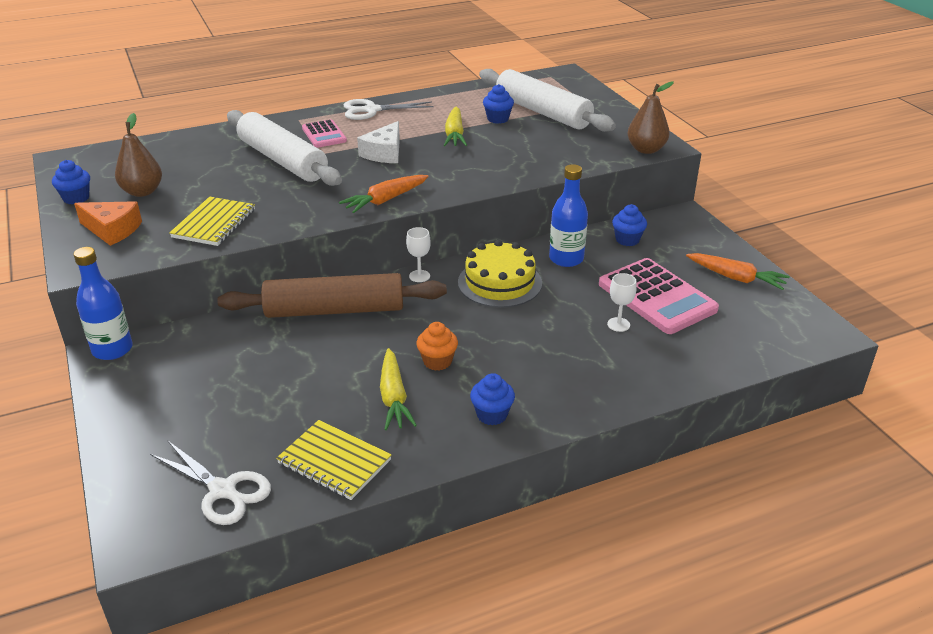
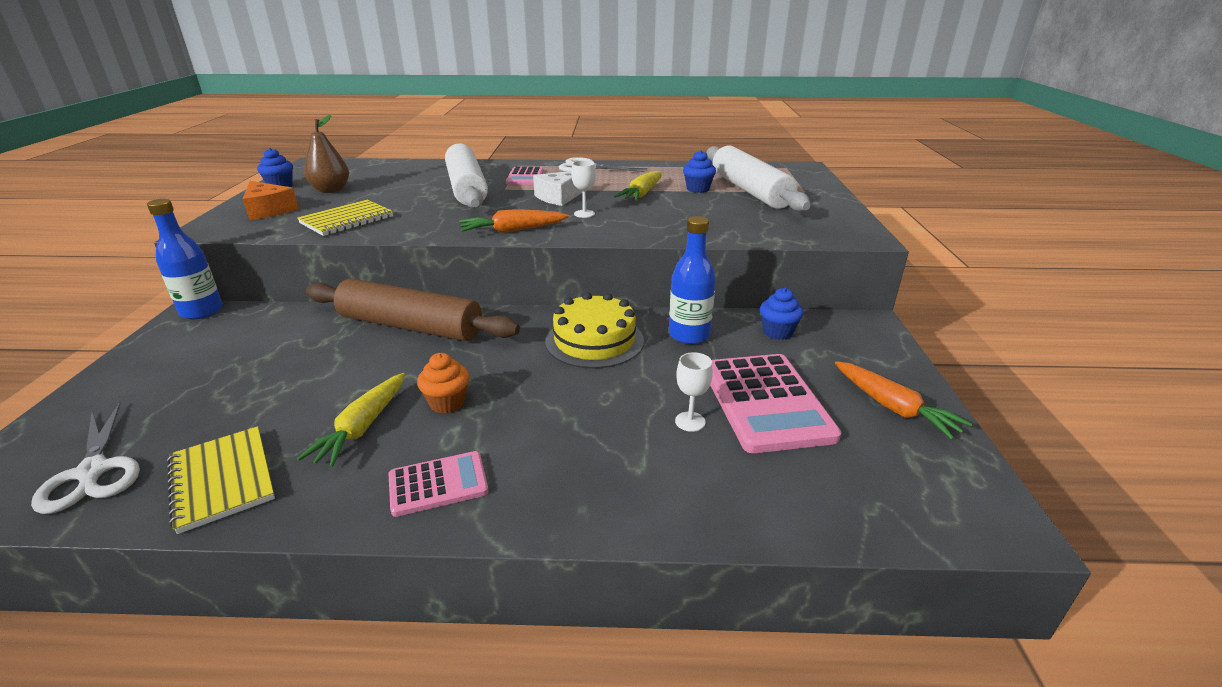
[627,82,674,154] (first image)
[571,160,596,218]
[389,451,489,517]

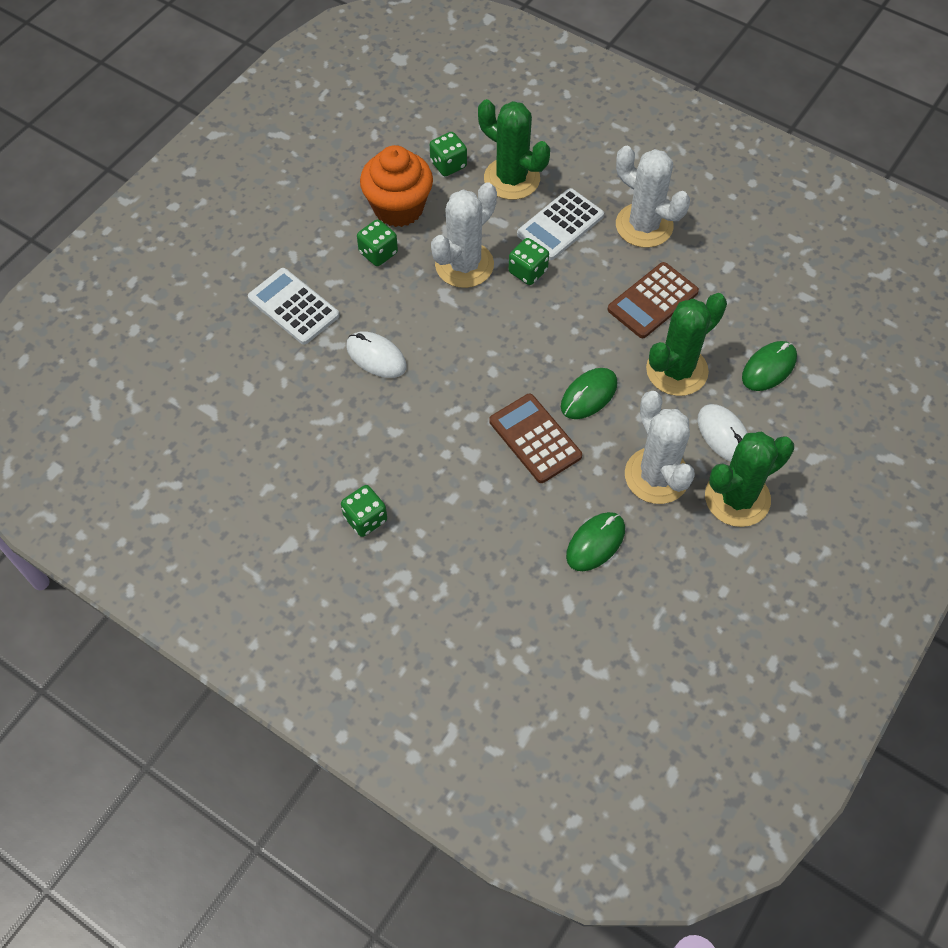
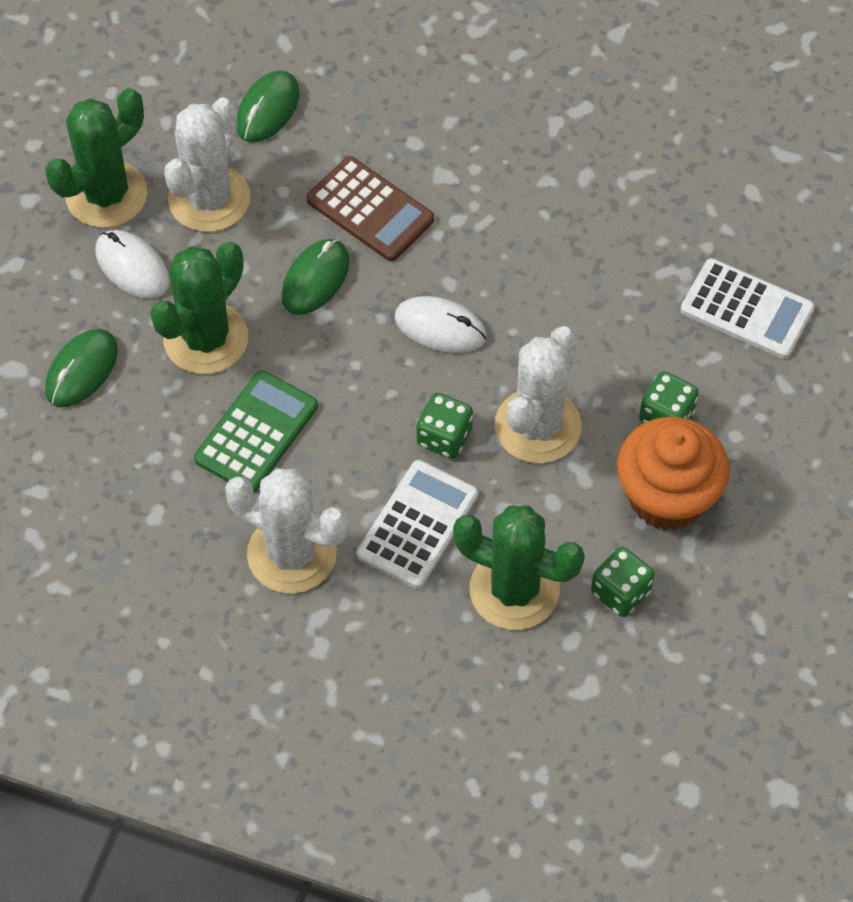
[194,370,318,493]
[394,296,487,353]
[164,97,250,232]
[341,485,387,537] (first image)

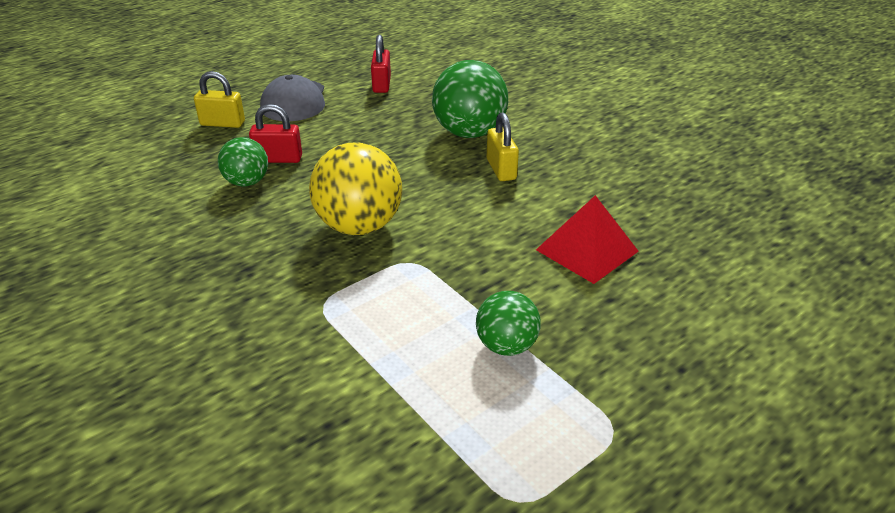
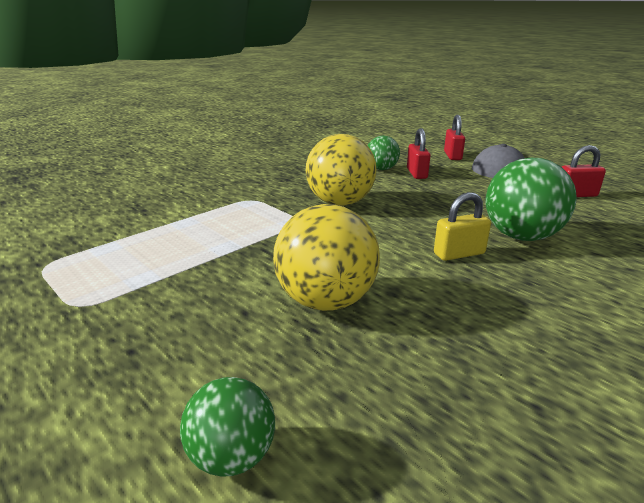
[444,115,465,160]
[273,204,380,311]
[180,377,275,477]

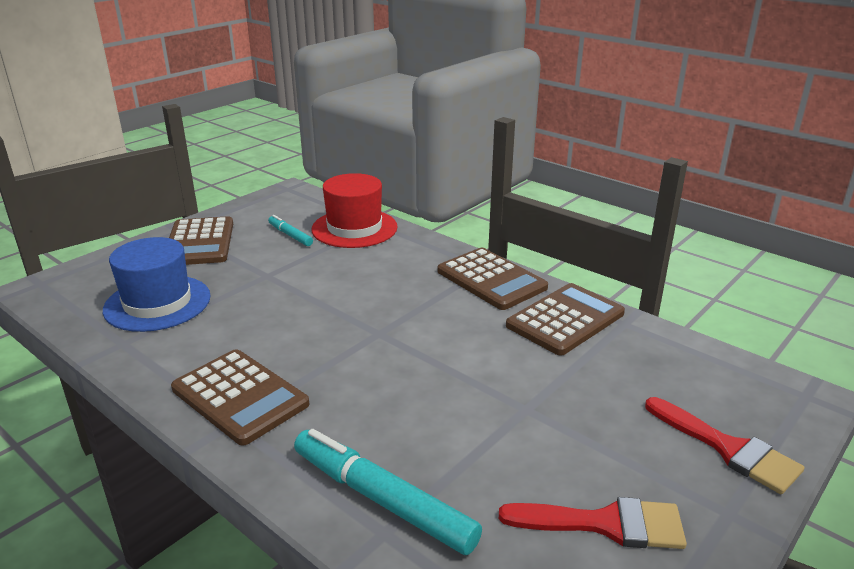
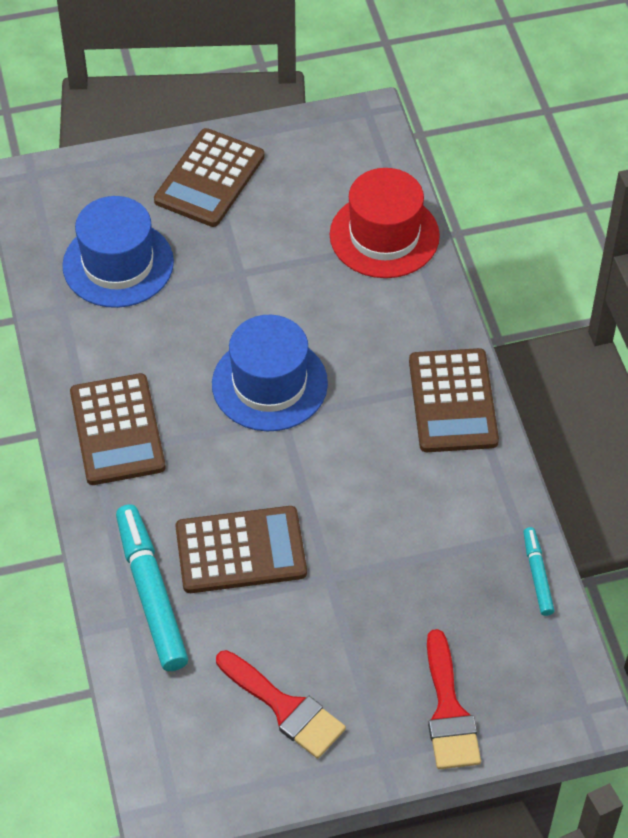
[524,527,555,616]
[175,506,307,593]
[212,315,328,431]

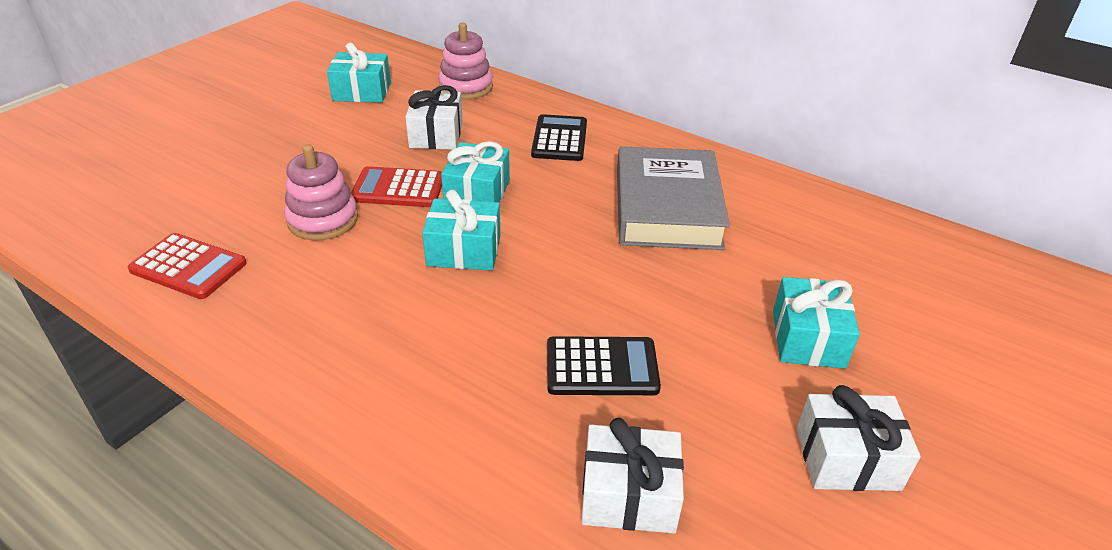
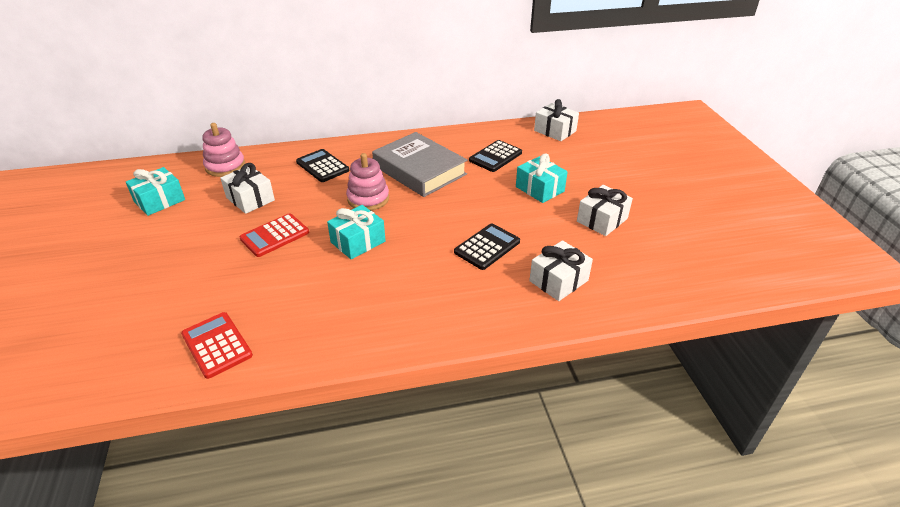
[441,141,510,203] (first image)
[346,153,389,211]
[181,312,253,379]
[534,99,579,141]
[469,140,522,172]

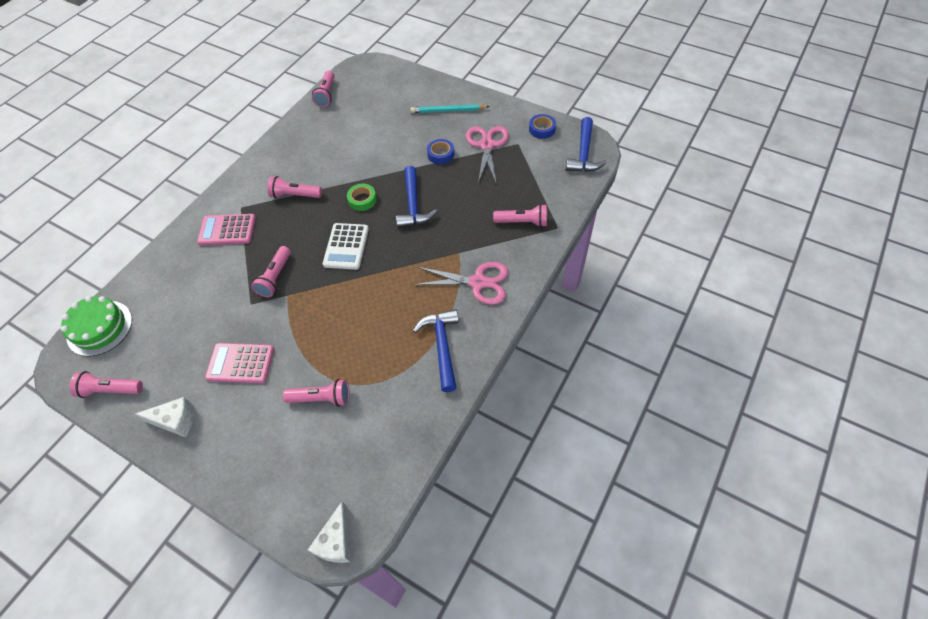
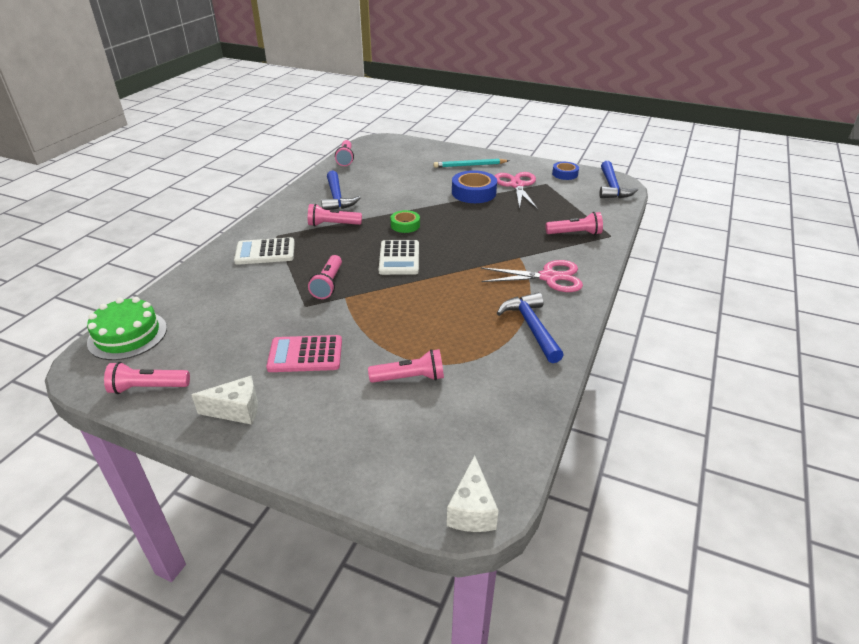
[452,170,497,203]
[321,170,360,210]
[234,237,295,265]

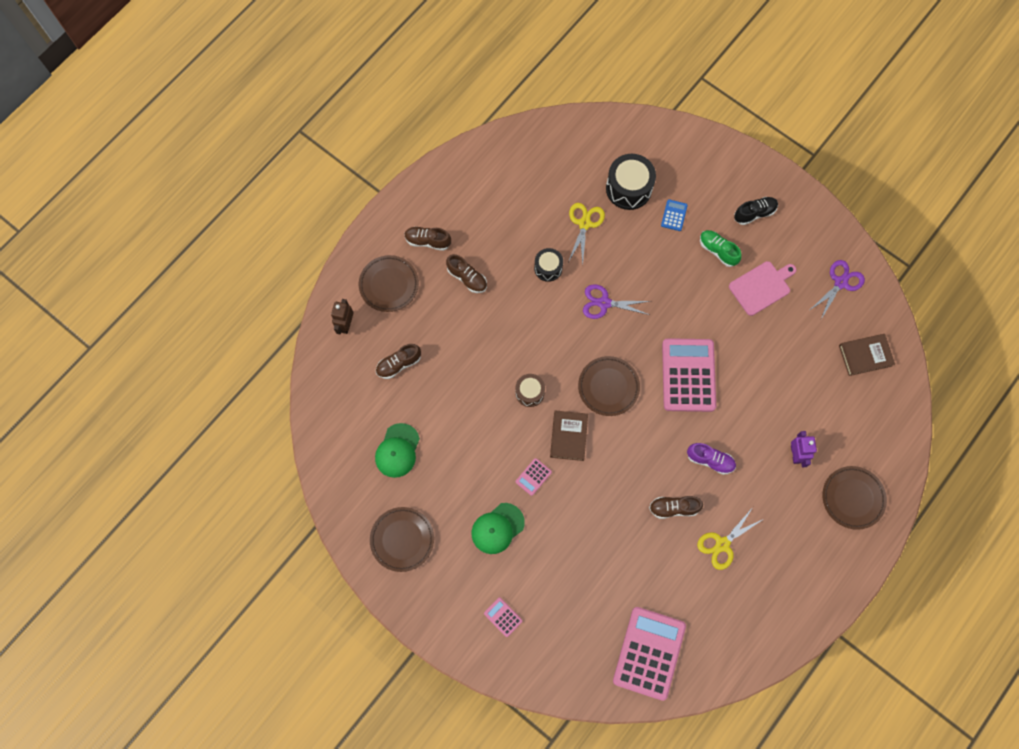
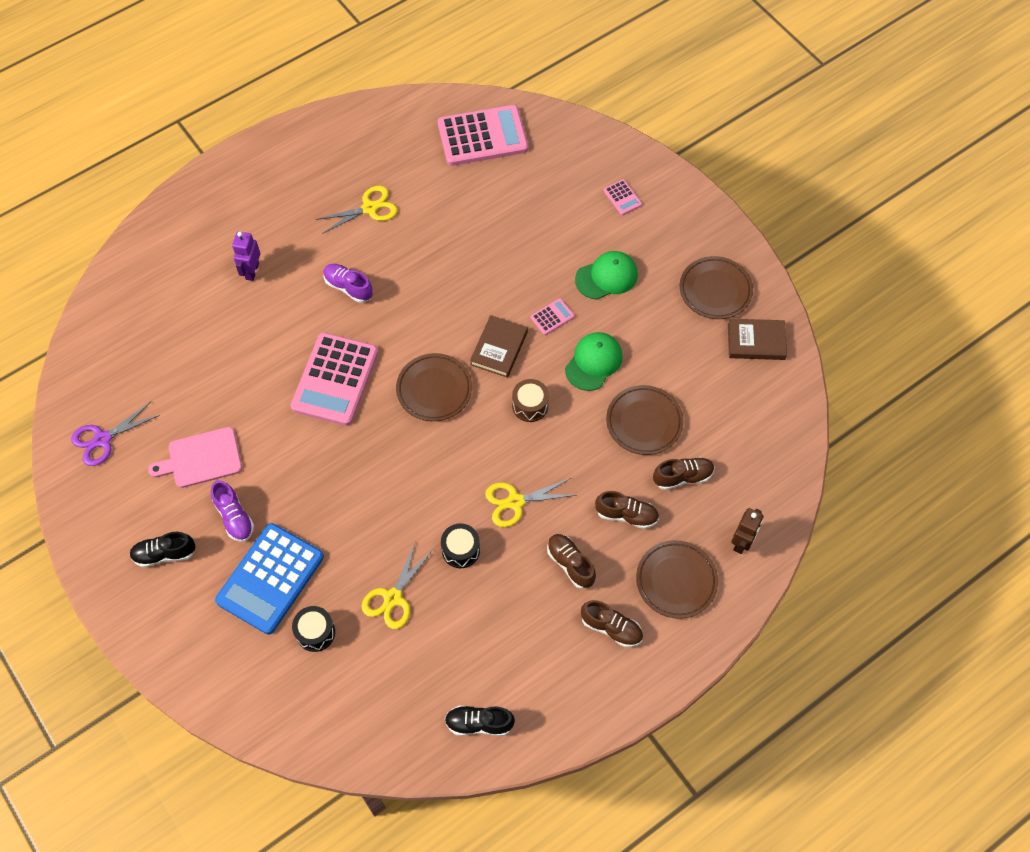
[292,606,335,652]
[215,523,324,635]
[211,480,254,542]
[583,284,650,319] (first image)
[728,319,787,360]
[565,332,623,391]
[606,385,684,455]
[595,491,659,529]
[438,105,528,166]
[485,478,576,527]
[445,706,515,736]

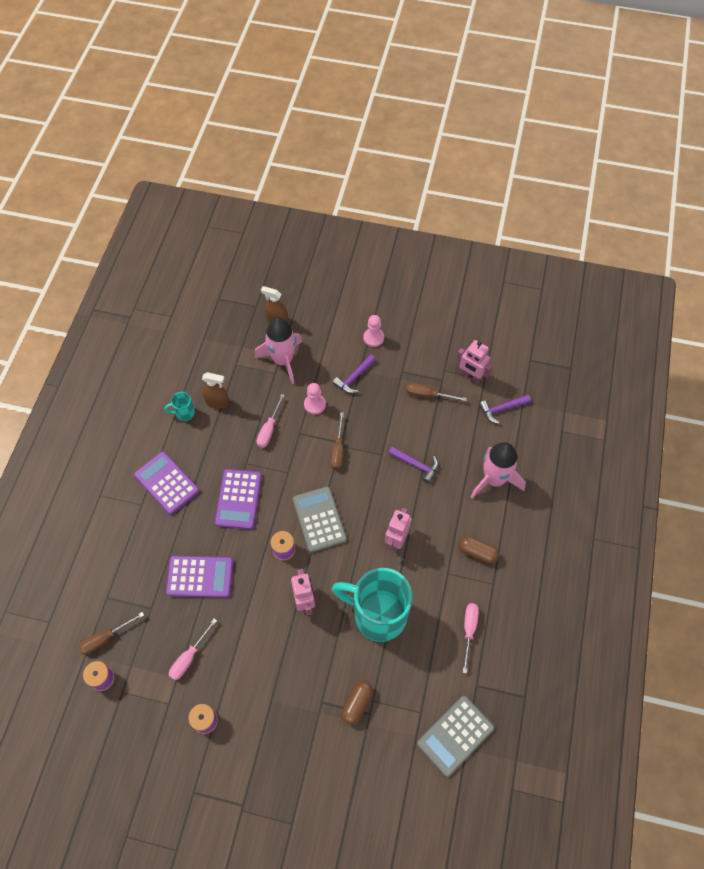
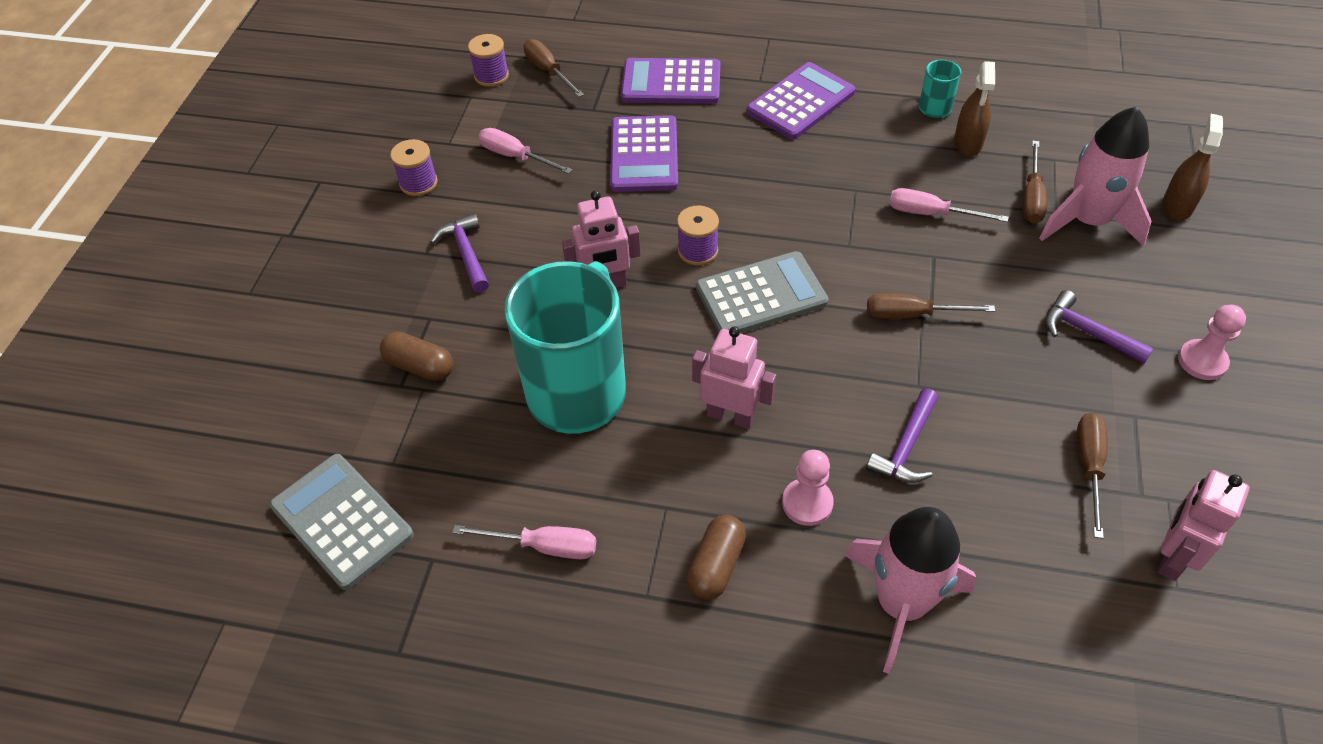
[782,450,834,526]
[430,213,489,292]
[621,58,720,104]
[1022,141,1047,224]

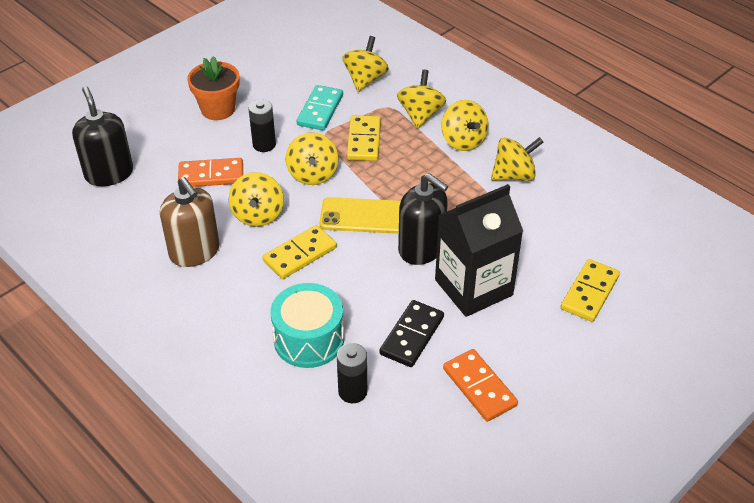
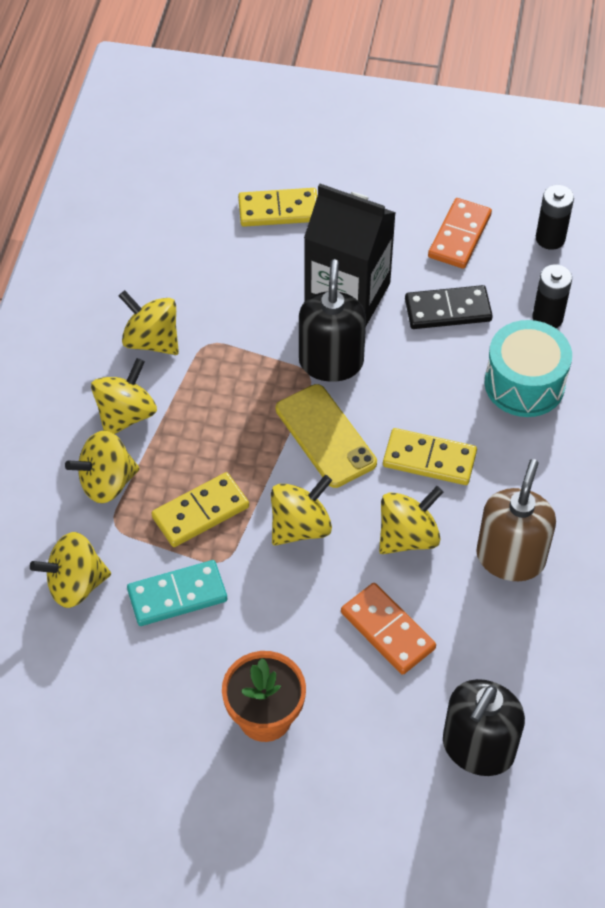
[536,185,574,250]

